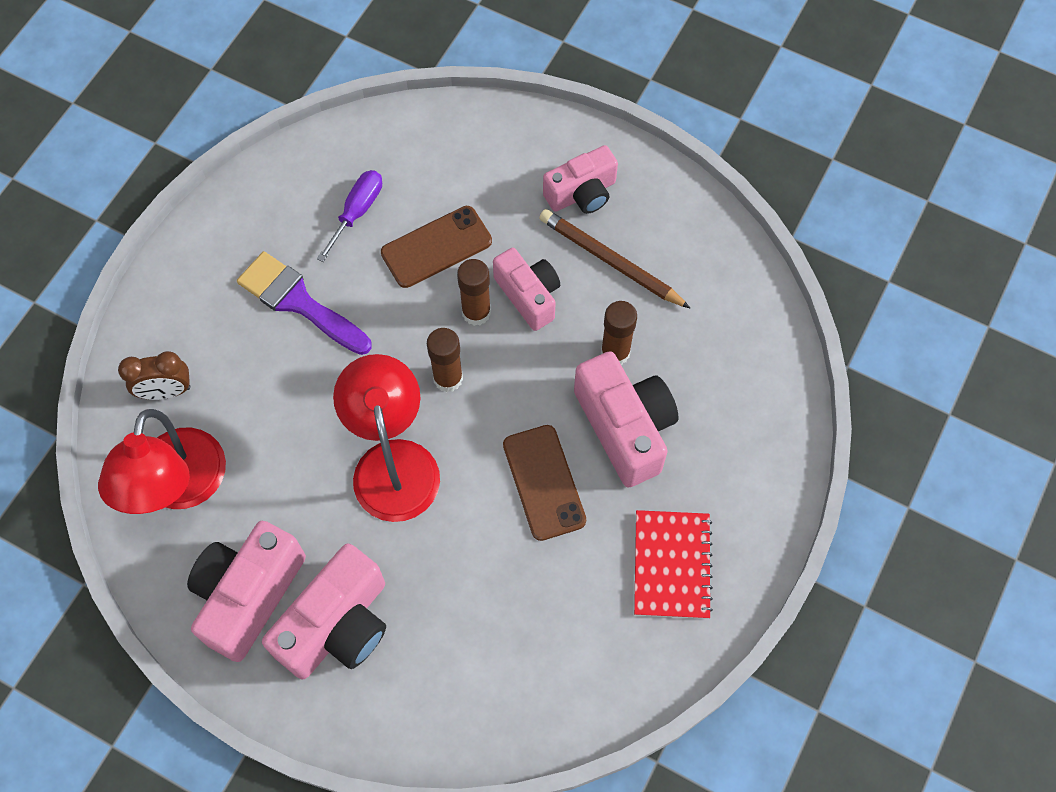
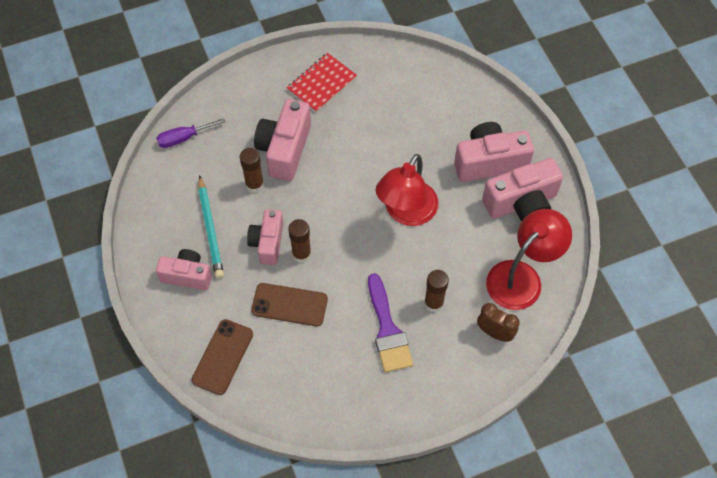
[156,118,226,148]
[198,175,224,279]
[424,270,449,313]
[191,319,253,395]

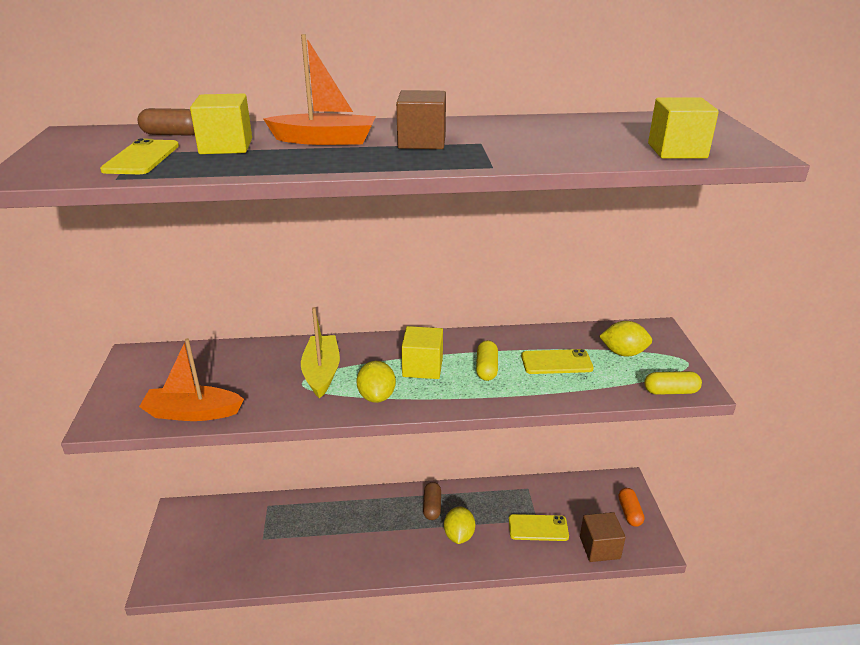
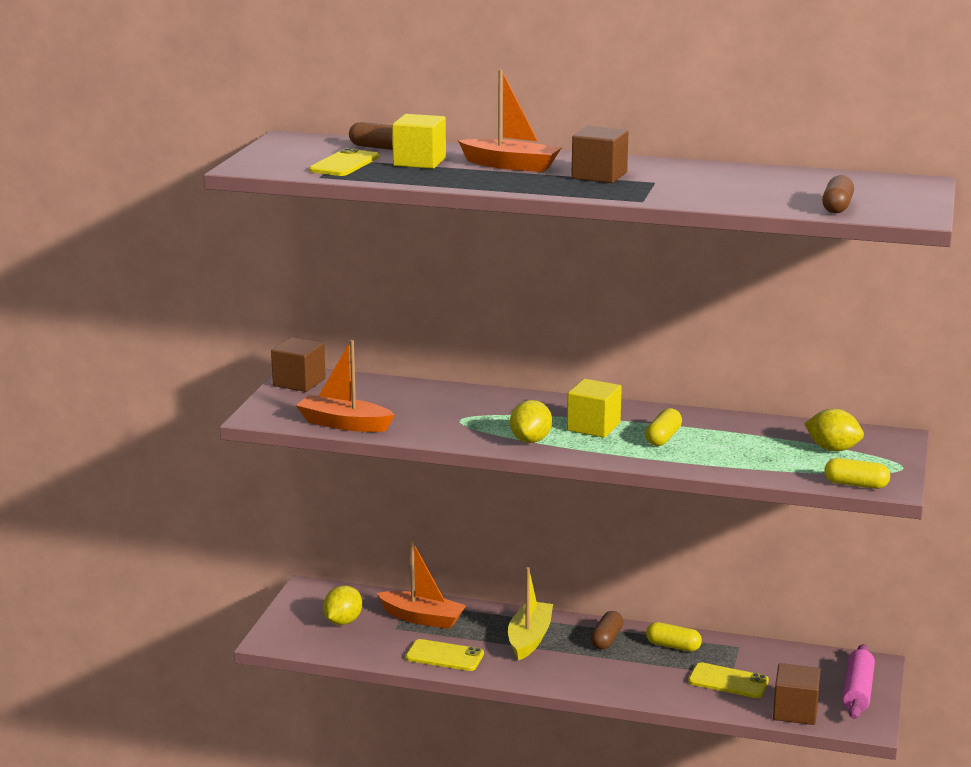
[822,175,854,213]
[508,567,553,660]
[406,639,484,671]
[843,644,875,719]
[323,585,362,625]
[271,337,326,392]
[377,541,466,629]
[646,622,702,652]

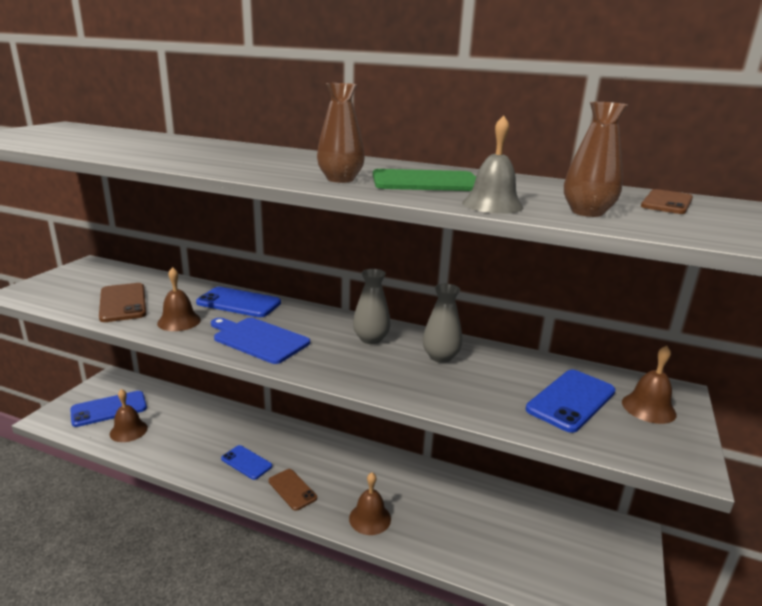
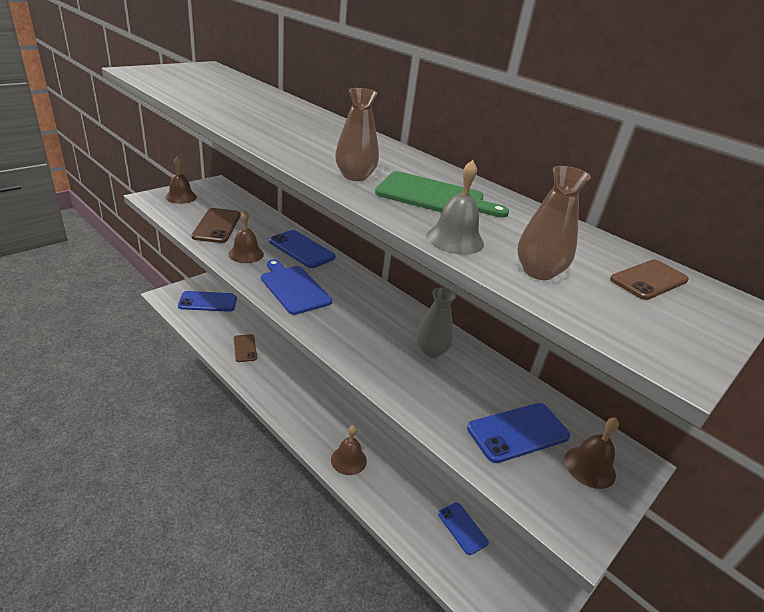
[353,269,391,344] (first image)
[165,157,197,204]
[438,502,489,555]
[234,334,257,362]

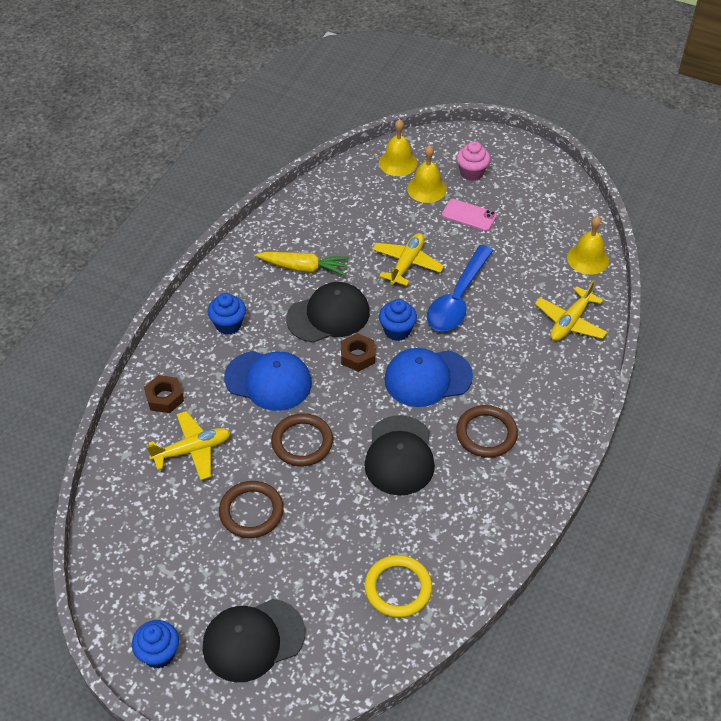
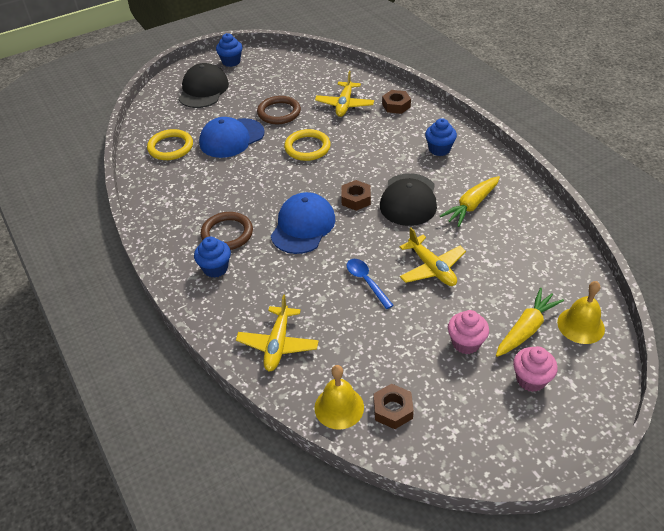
[496,288,564,357]
[448,310,489,354]
[347,259,394,309]
[236,295,319,371]
[194,237,231,278]
[199,117,265,158]
[284,129,331,161]
[364,415,435,496] (first image)
[374,384,414,429]

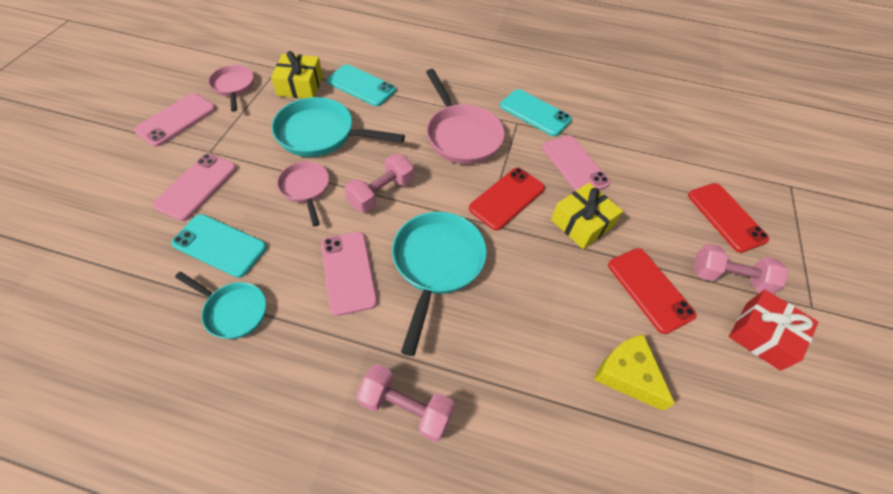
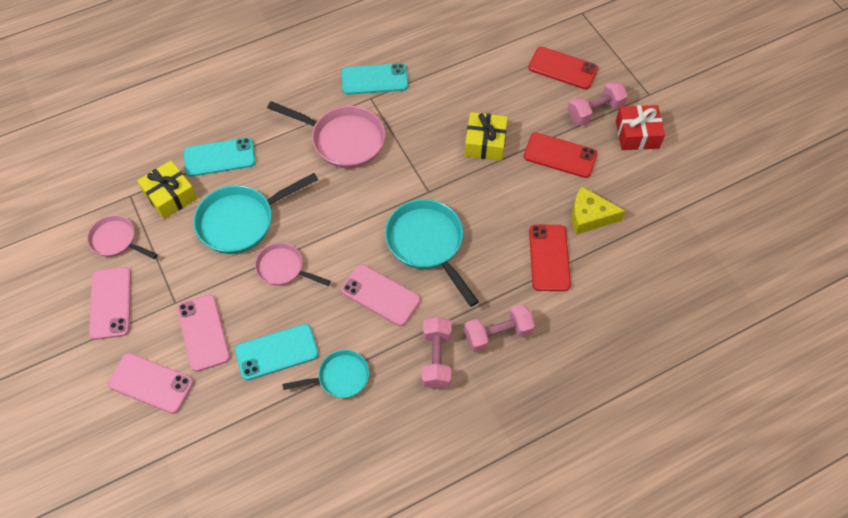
[107,353,194,414]
[422,317,451,389]
[529,225,571,291]

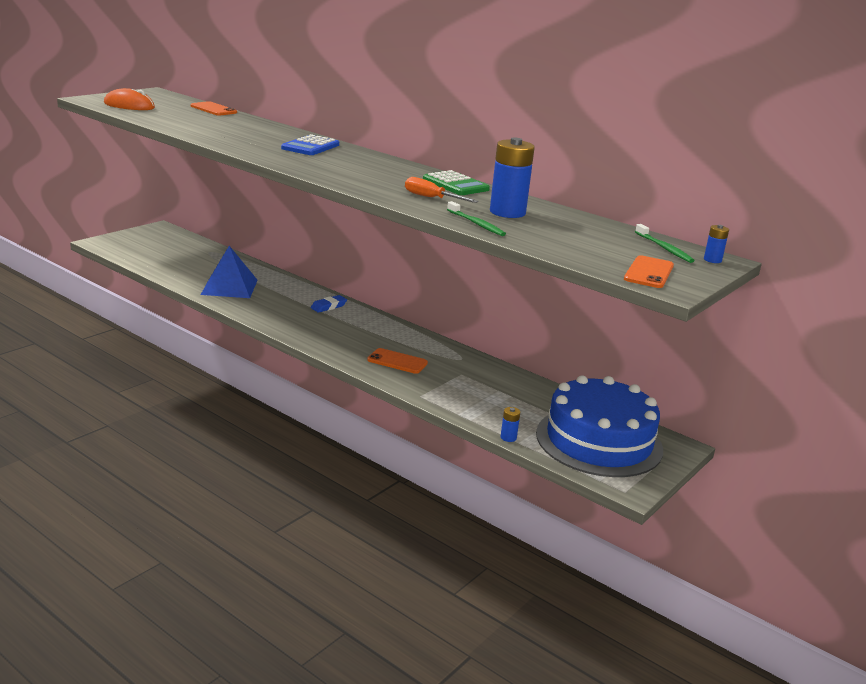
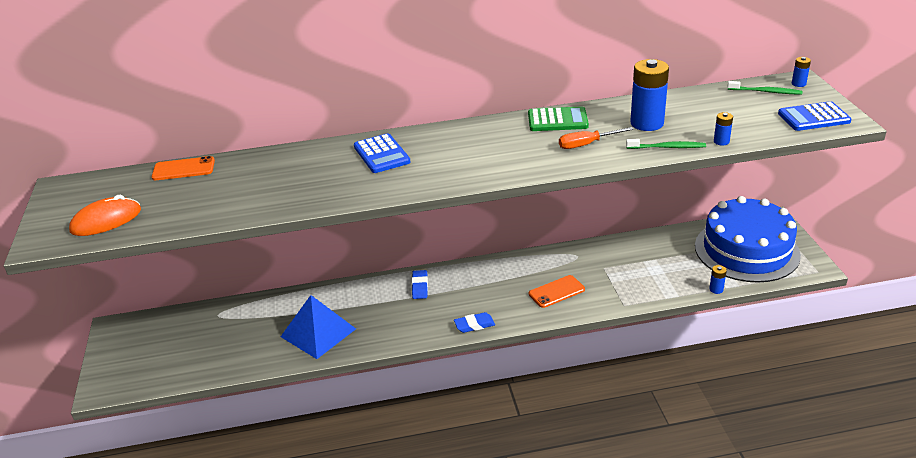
[778,101,852,131]
[714,112,733,146]
[454,312,495,333]

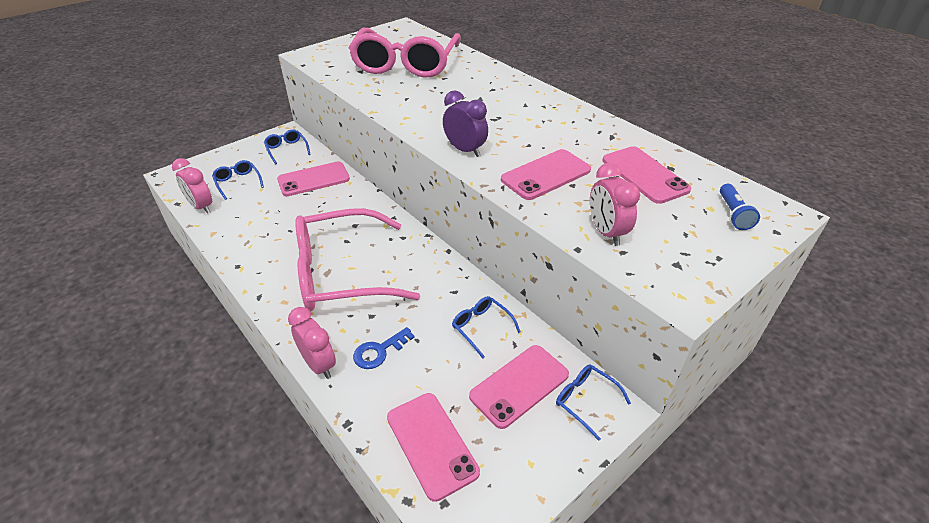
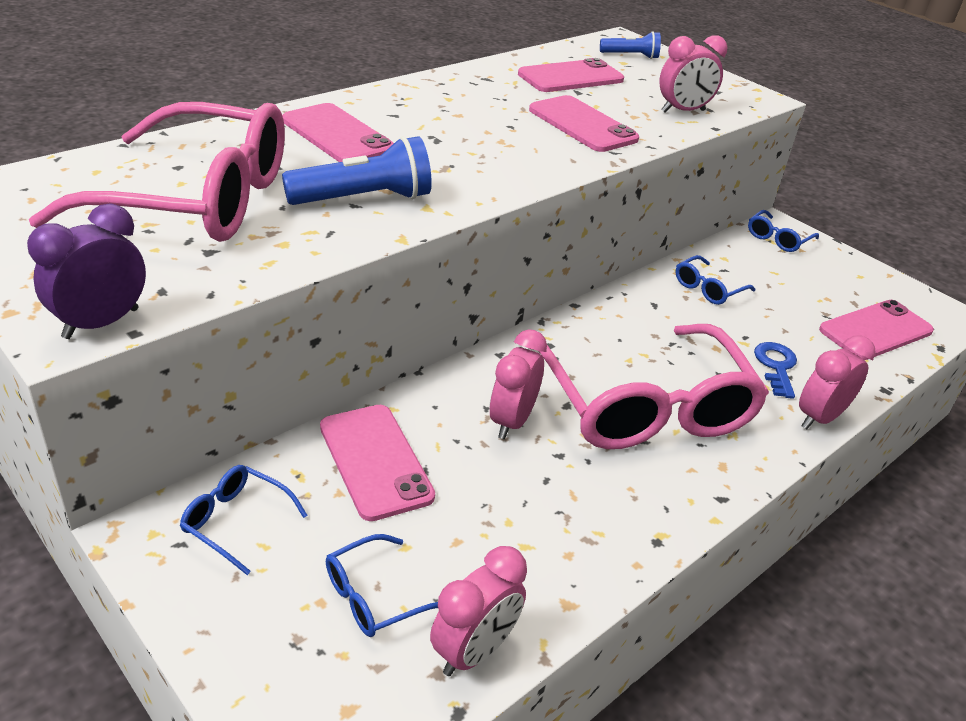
[27,203,146,339]
[180,465,308,575]
[754,342,797,399]
[282,103,394,162]
[282,136,432,205]
[489,329,547,439]

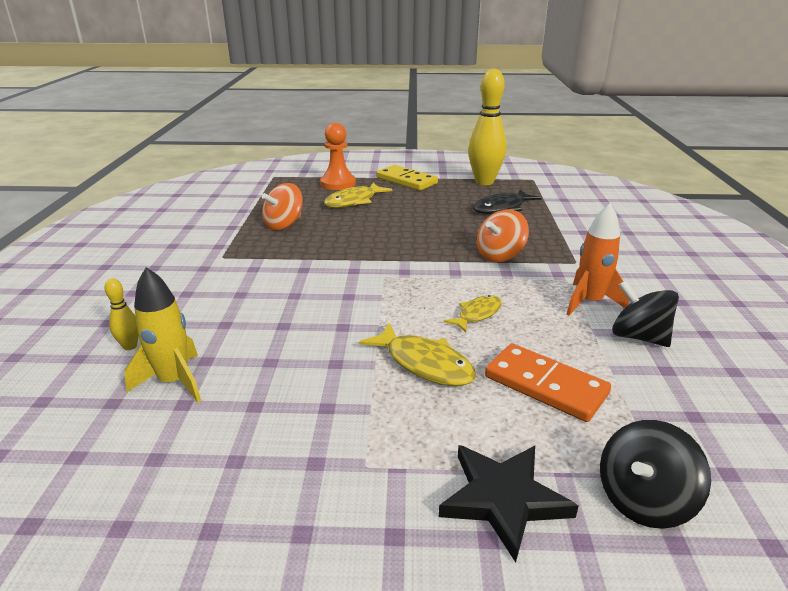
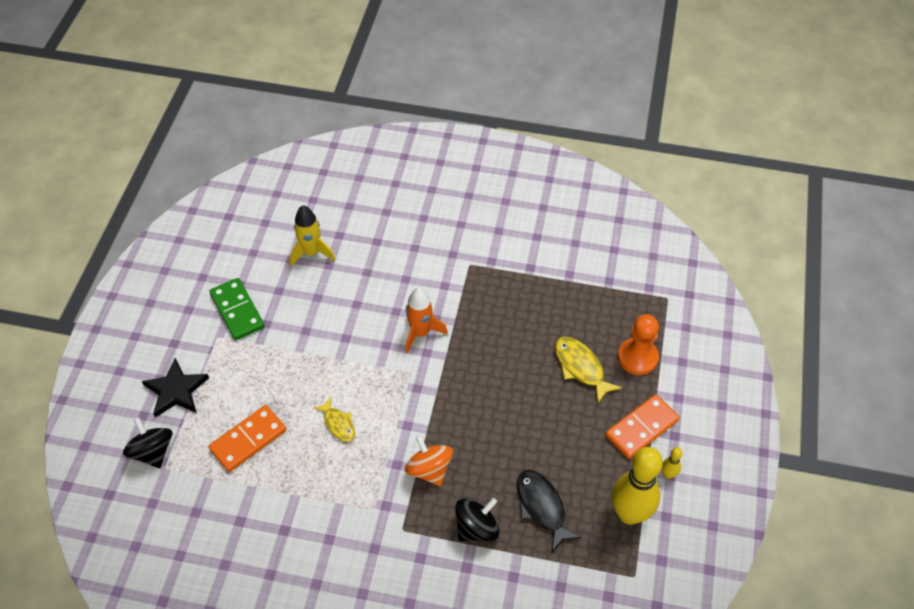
[605,394,680,459]
[262,183,303,230] (first image)
[406,288,448,354]
[662,447,683,479]
[455,498,500,541]
[359,322,476,386] (first image)
[210,278,265,340]

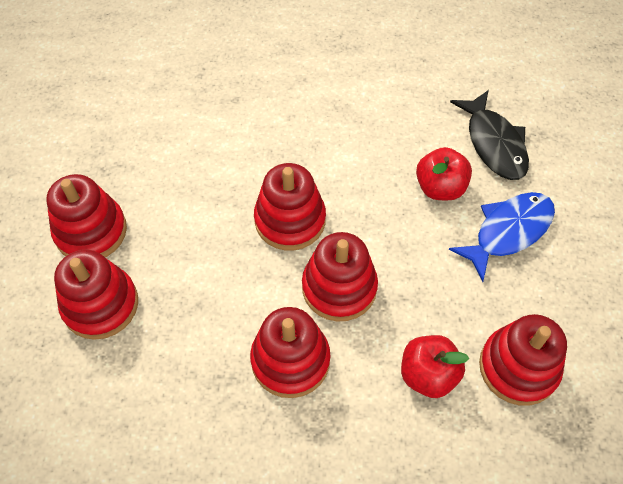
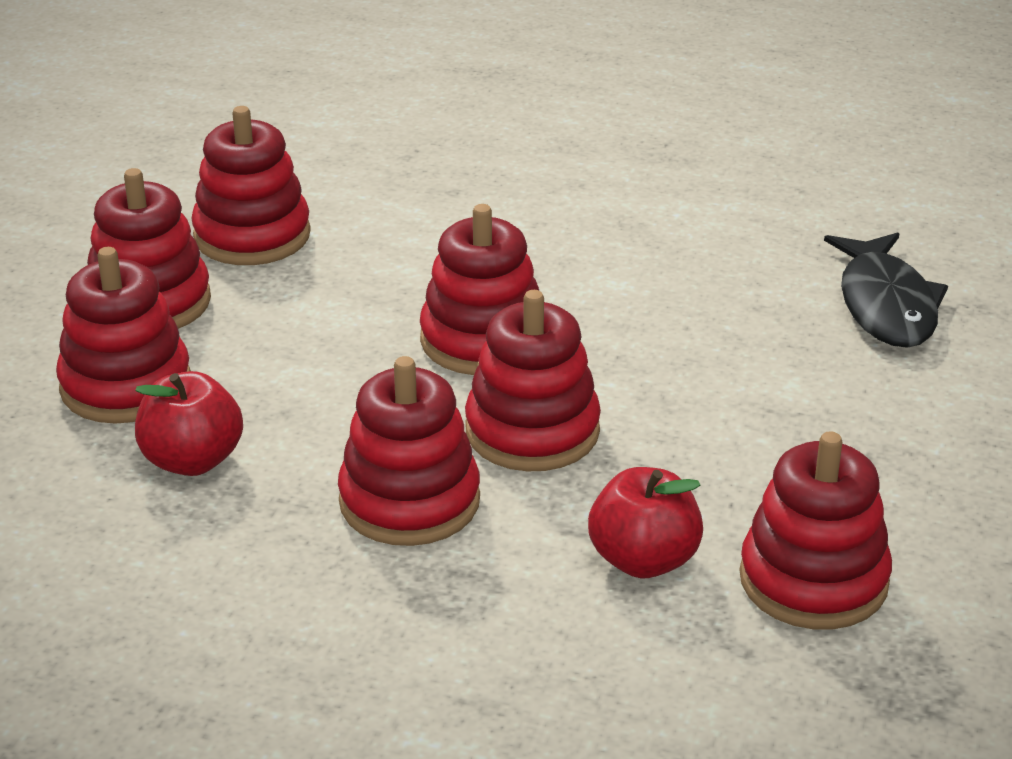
[135,371,243,476]
[449,192,555,282] (first image)
[191,106,311,265]

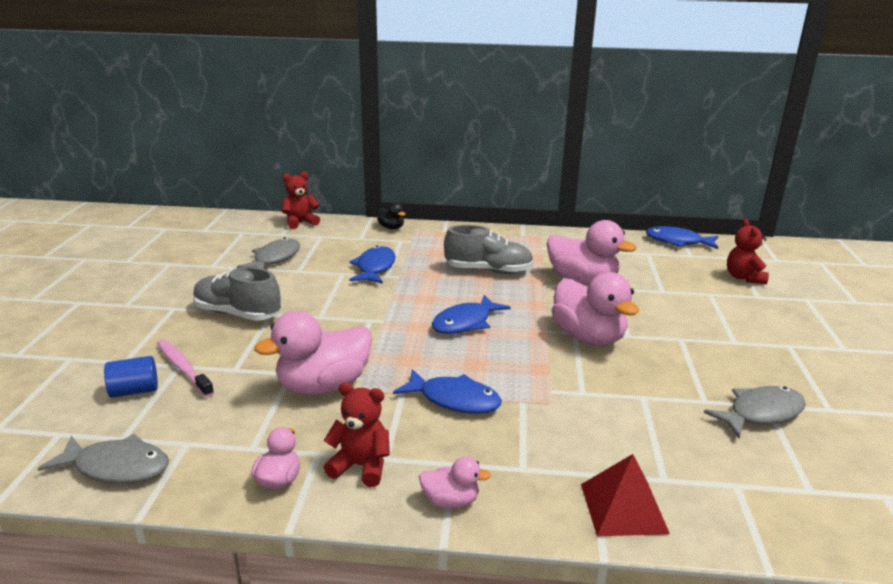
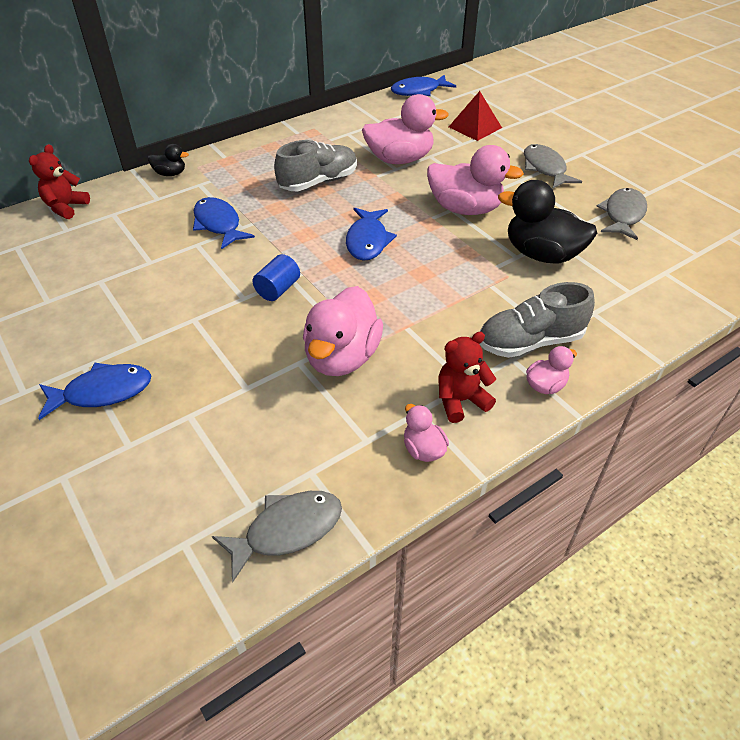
[727,219,769,284] (first image)
[524,144,582,188]
[479,282,595,358]
[157,340,214,398] (first image)
[252,254,300,301]
[38,363,152,420]
[449,91,502,141]
[498,180,597,264]

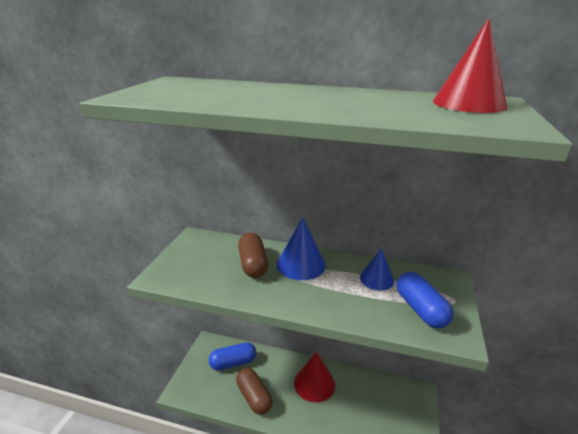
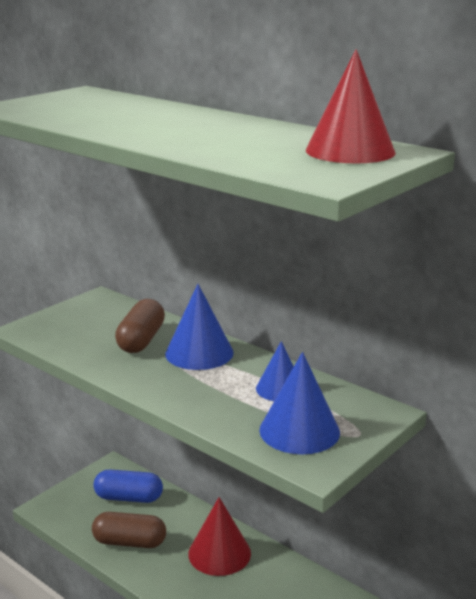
[259,352,340,454]
[92,512,166,548]

